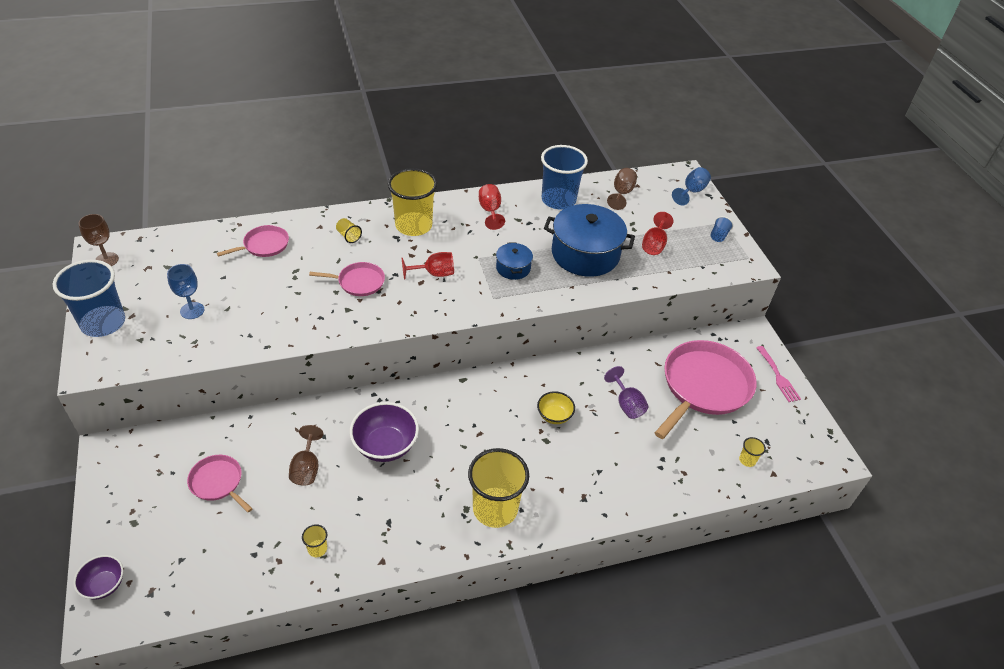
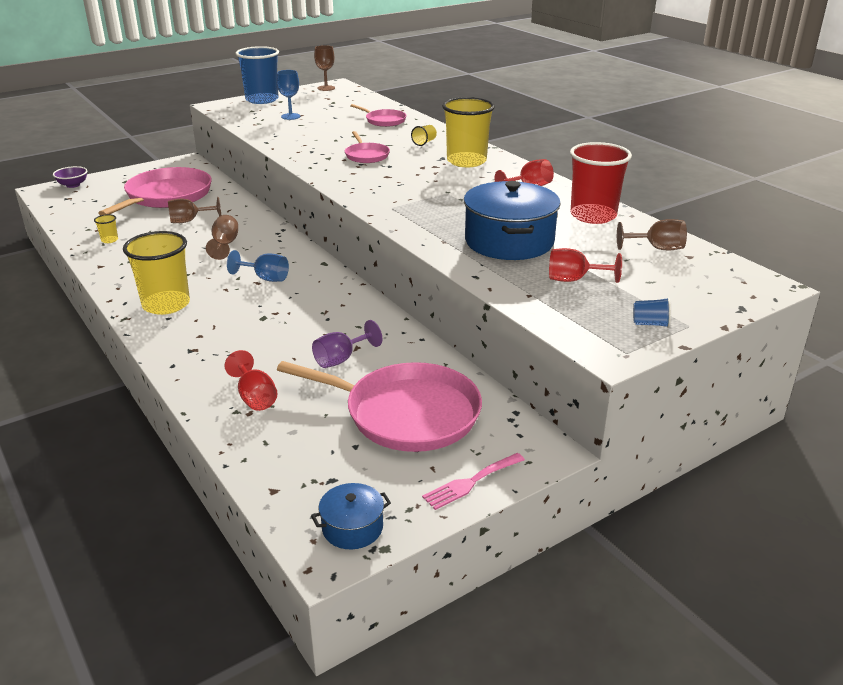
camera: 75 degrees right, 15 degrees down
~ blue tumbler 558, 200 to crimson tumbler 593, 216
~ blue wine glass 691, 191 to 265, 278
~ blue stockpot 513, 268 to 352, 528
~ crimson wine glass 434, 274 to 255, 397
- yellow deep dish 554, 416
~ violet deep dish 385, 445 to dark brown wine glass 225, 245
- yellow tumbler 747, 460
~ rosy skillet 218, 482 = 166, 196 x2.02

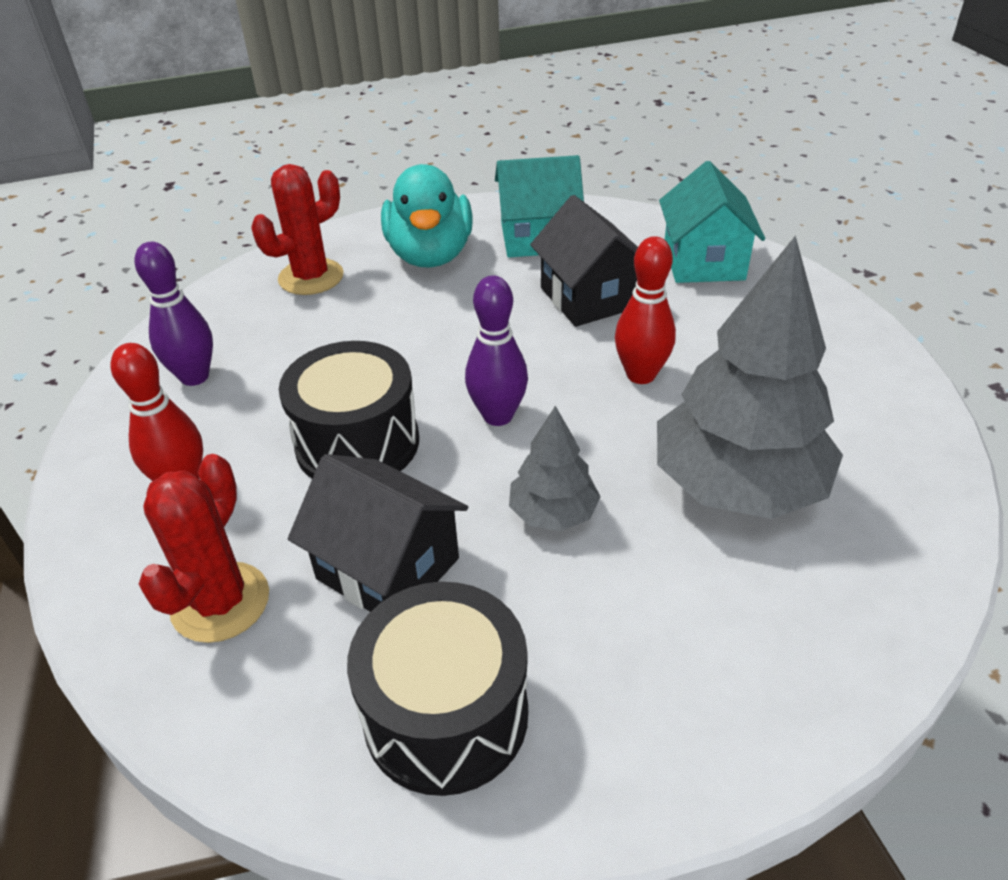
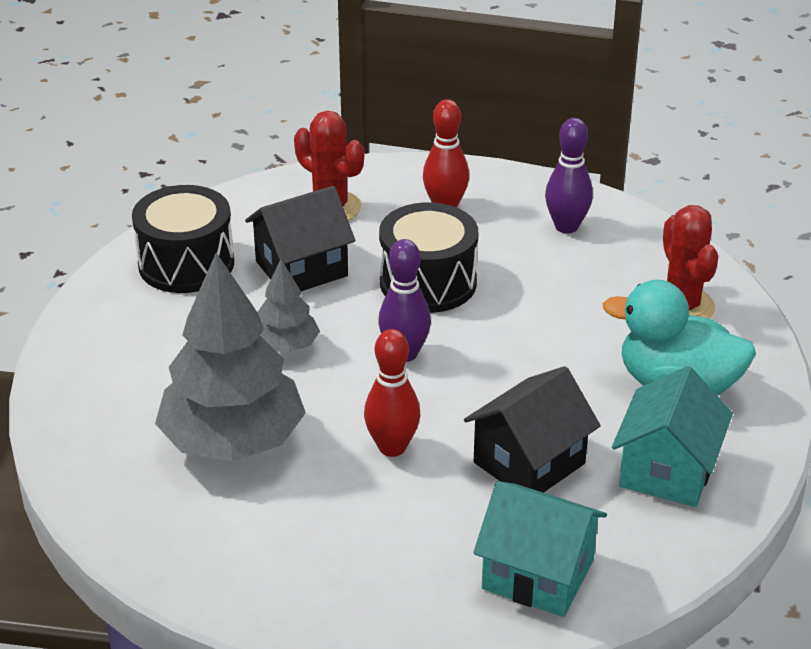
camera: 115 degrees right, 5 degrees down
~ ebony toy house 589, 298 = 529, 463 45 degrees counterclockwise

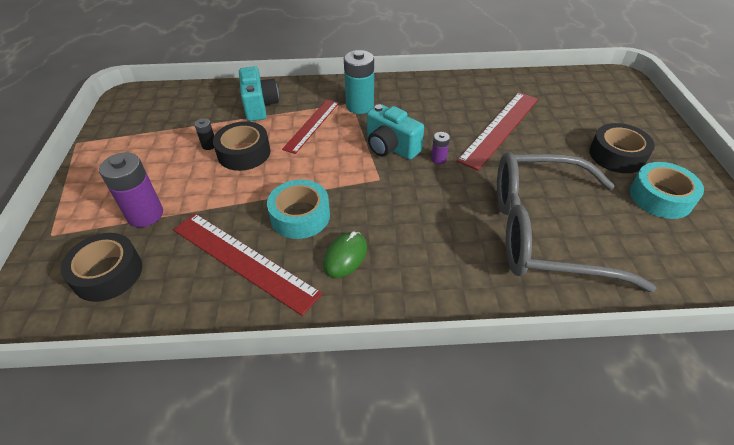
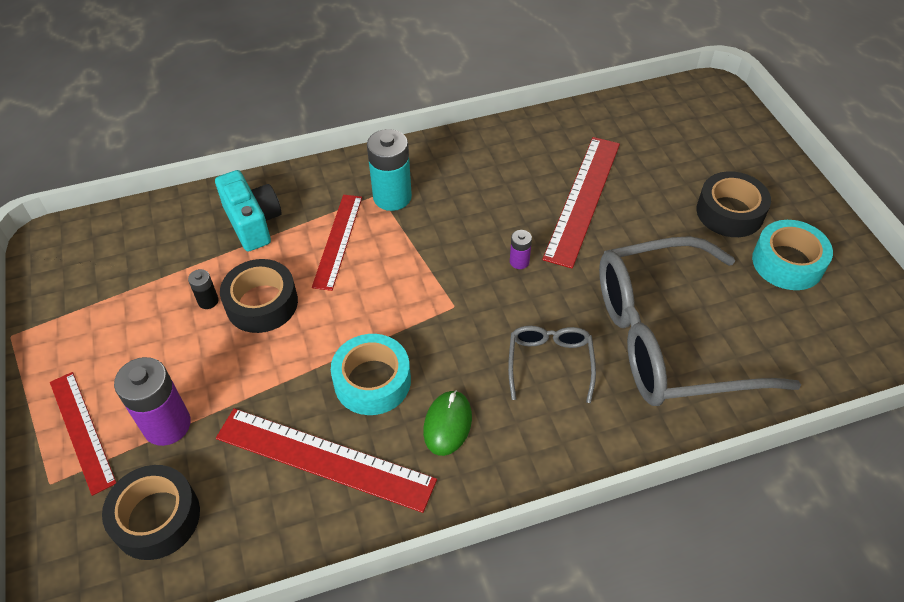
camera: 15 degrees left, 5 degrees up
- aqua photo camera 391, 147
+ grey spectacles 550, 363
+ crimson measuring stick 82, 431

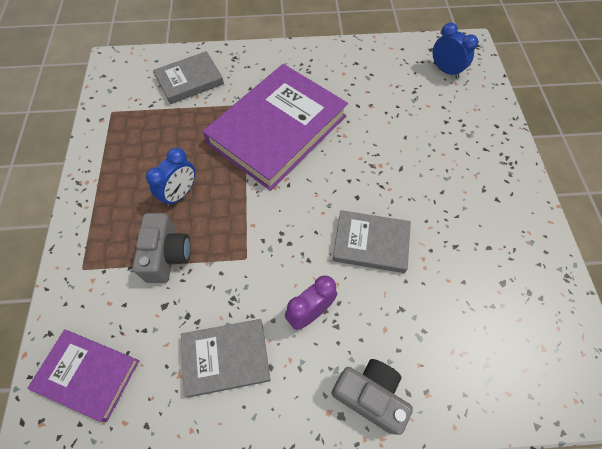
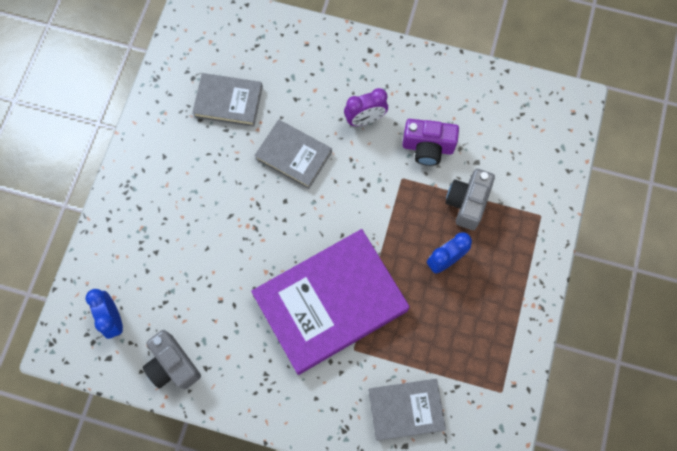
camera: 160 degrees left, 10 degrees up
~ grey hardback 226, 358 to 228, 102
- violet hardback 88, 374
~ grey photo camera 369, 395 to 173, 365
+ violet photo camera 427, 147

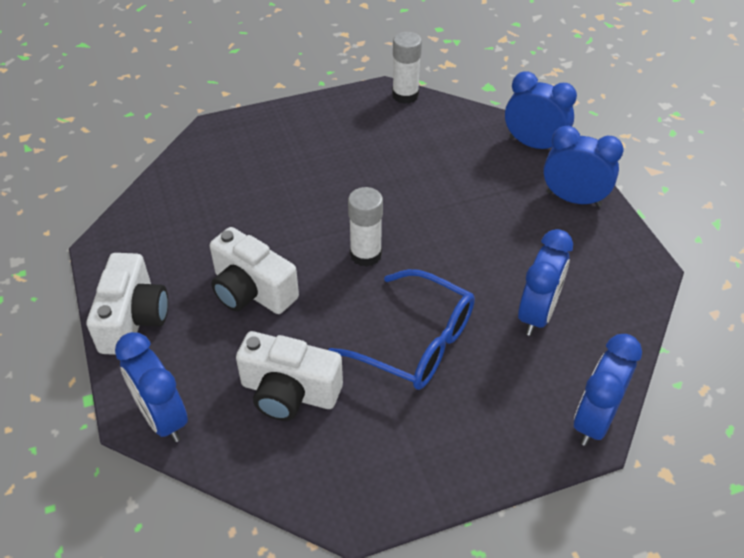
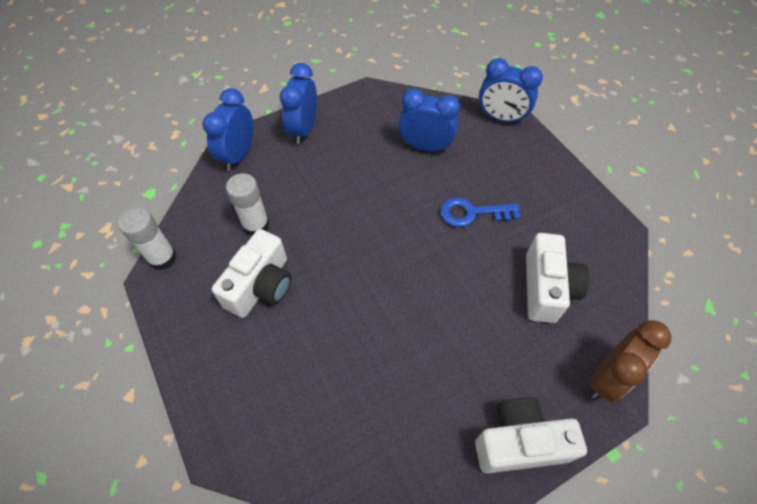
camera: 100 degrees left, 10 degrees up
~ pure white glue 365, 254 to 256, 225
~ pure white photo camera 251, 291 to 261, 286
~ blue spectacles 416, 342 to blue door key 472, 213
~ blue bedside clock 162, 418 to dark brown bedside clock 607, 377

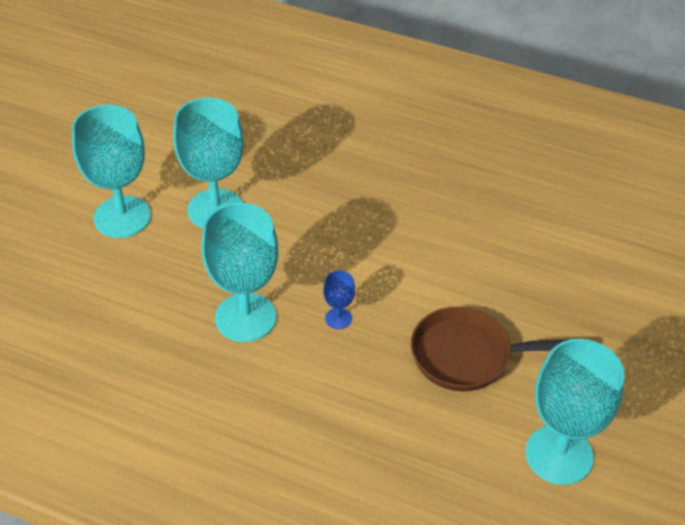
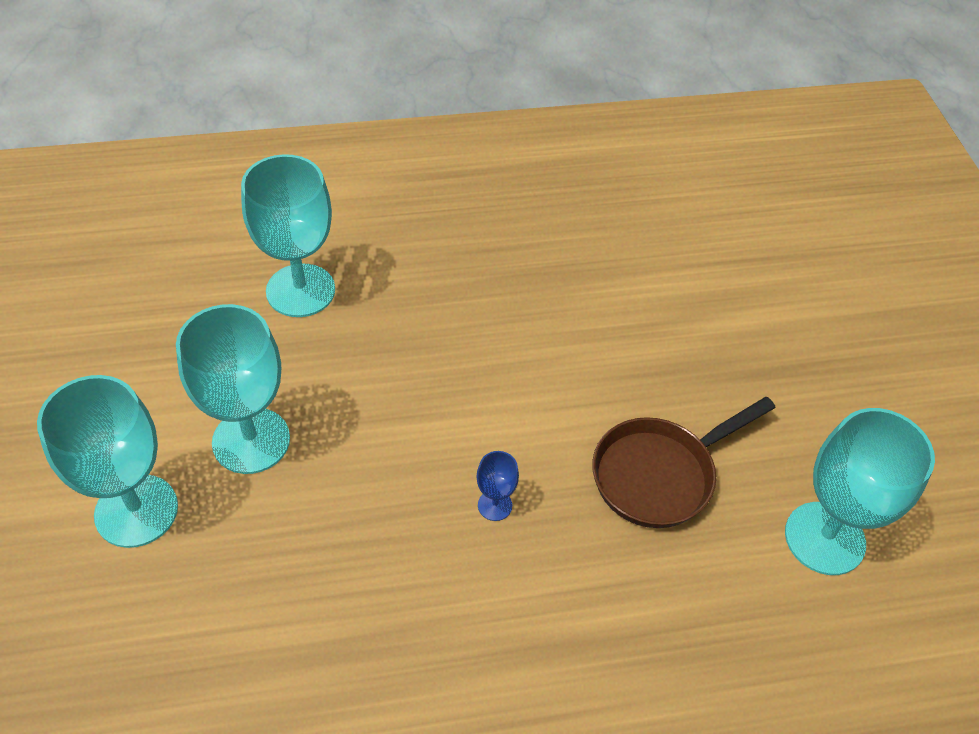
camera: 35 degrees left, 5 degrees up
~ aqua wine glass 245, 317 to 300, 290

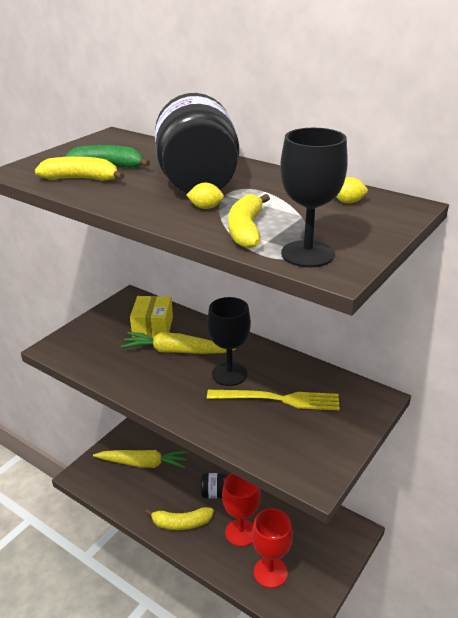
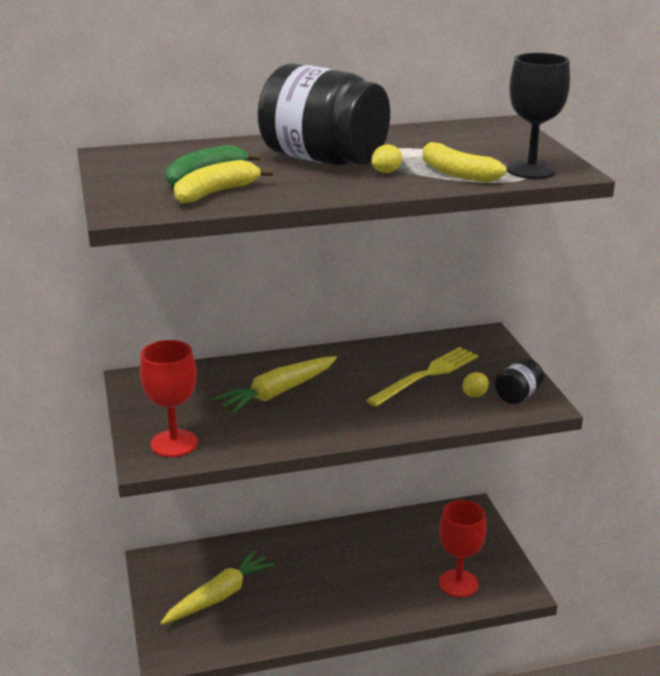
camera: 50 degrees left, 5 degrees down
~ yellow toy lemon 348, 202 to 474, 395
- yellow box 153, 327
- ebony wine glass 229, 374
~ ebony preserve jar 216, 493 to 518, 396
~ crimson wine glass 241, 532 to 174, 443
- yellow banana 181, 523

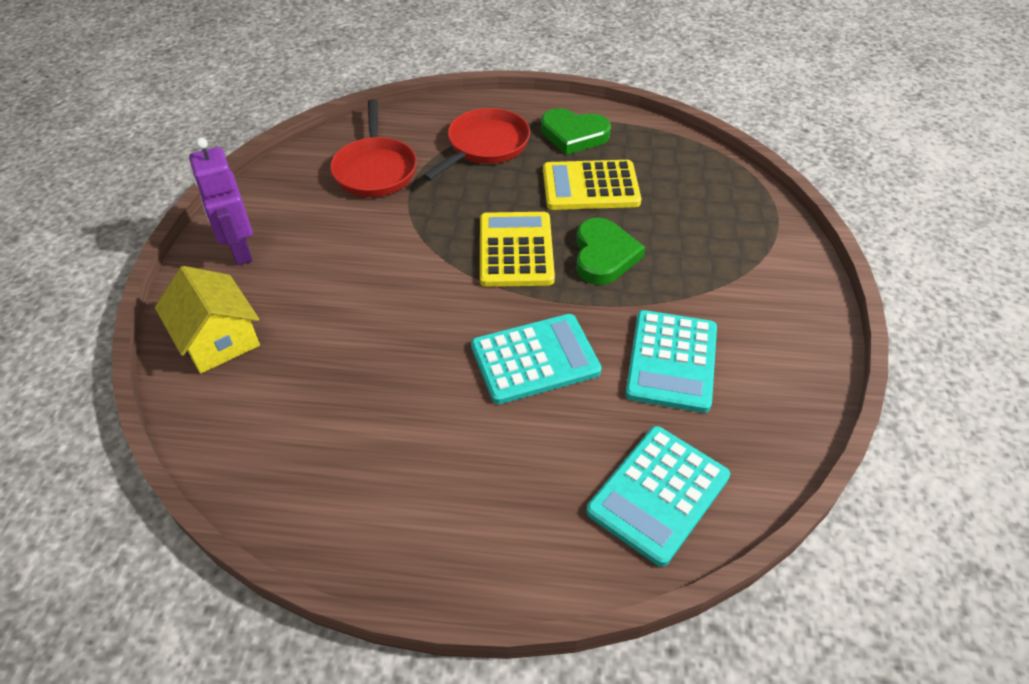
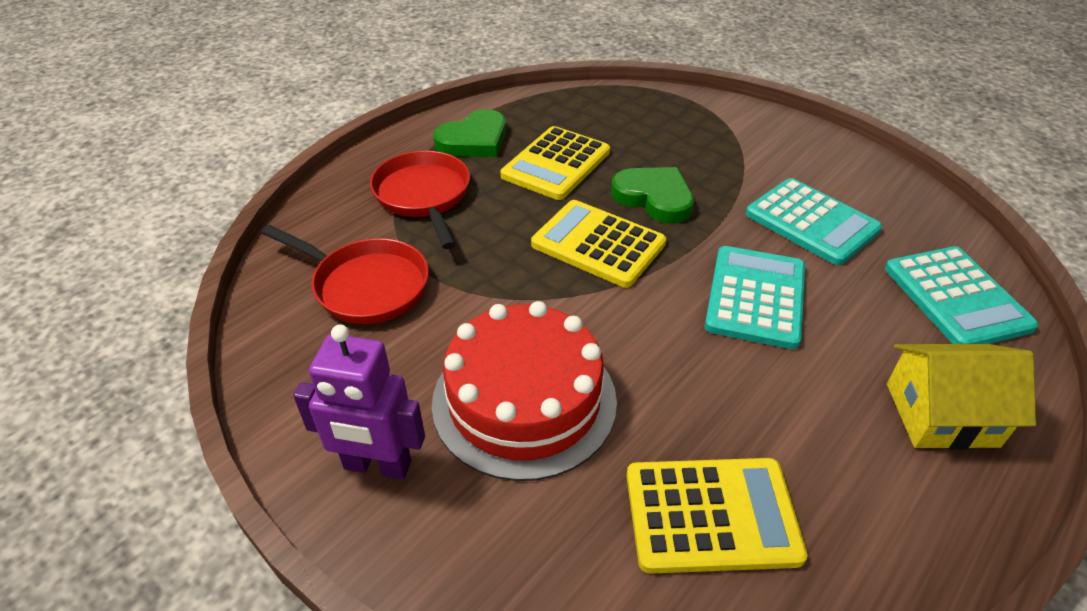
camera: 55 degrees left, 5 degrees down
~ yellow toy house 218, 339 to 941, 414
+ crimson layer cake 524, 400
+ yellow calculator 711, 515

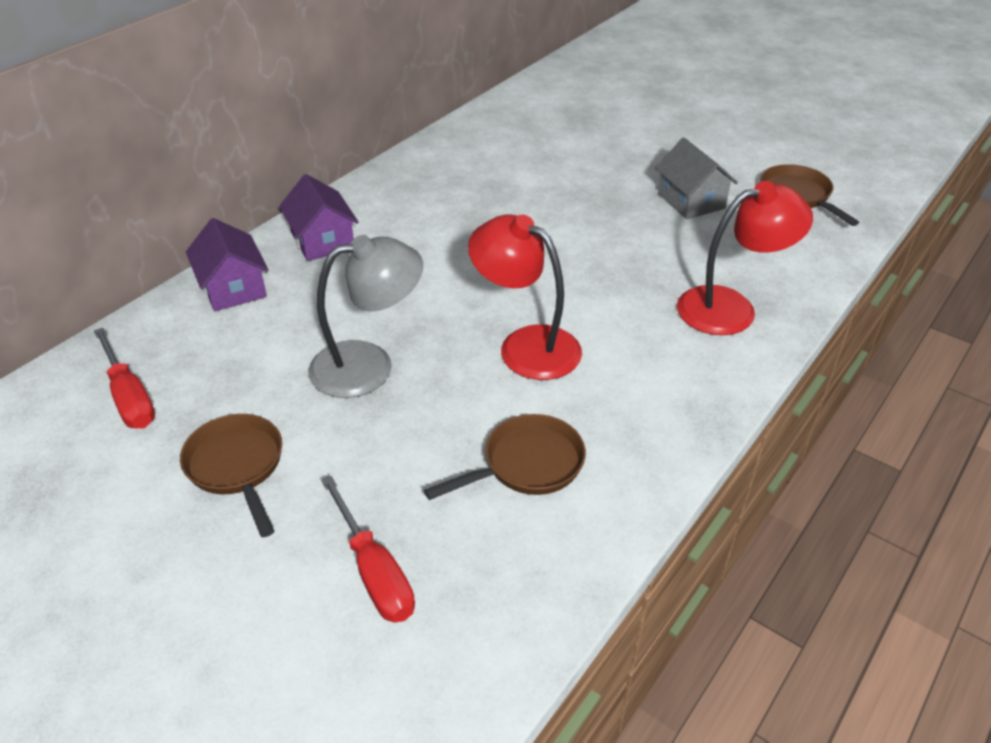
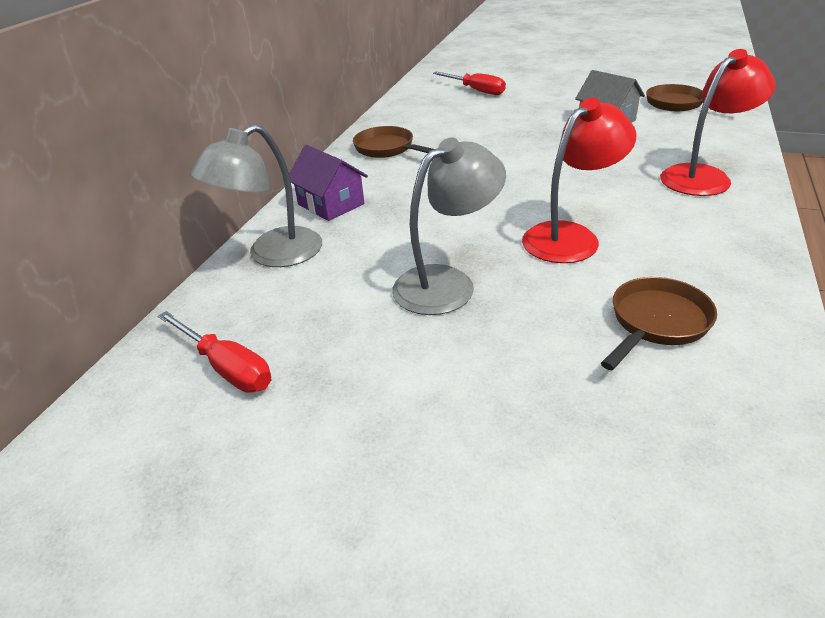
camera: 15 degrees left, 5 degrees down
~ crimson lamp 526, 345 = 570, 236 120 degrees clockwise
~ violet toy house 233, 288 to grey lamp 273, 255
~ dark brown skillet 237, 467 to 387, 149
~ crimson flat screwdriver 374, 571 to 476, 90

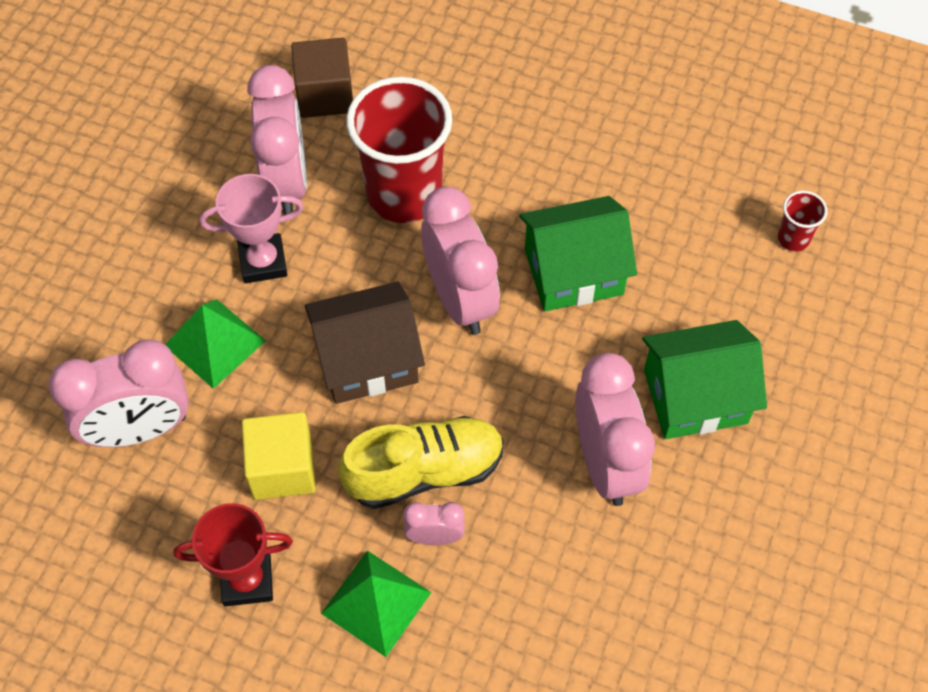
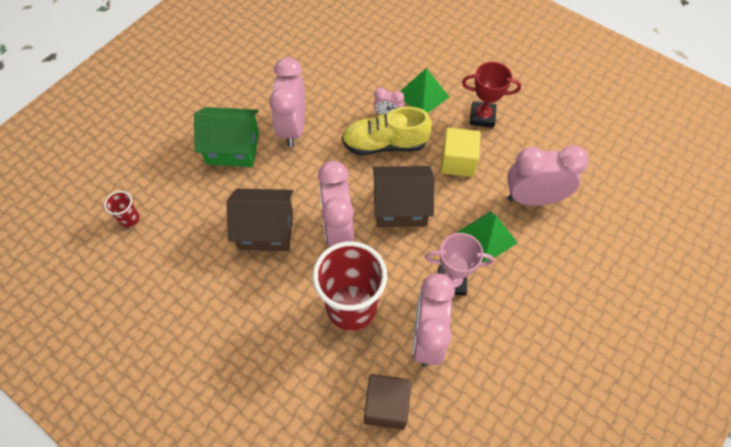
camera: 165 degrees left, 0 degrees up
~ leaf-green toy house 573, 272 to dark brown toy house 266, 230

